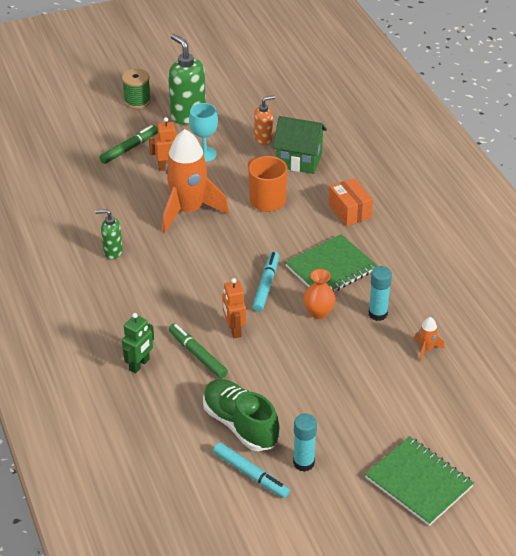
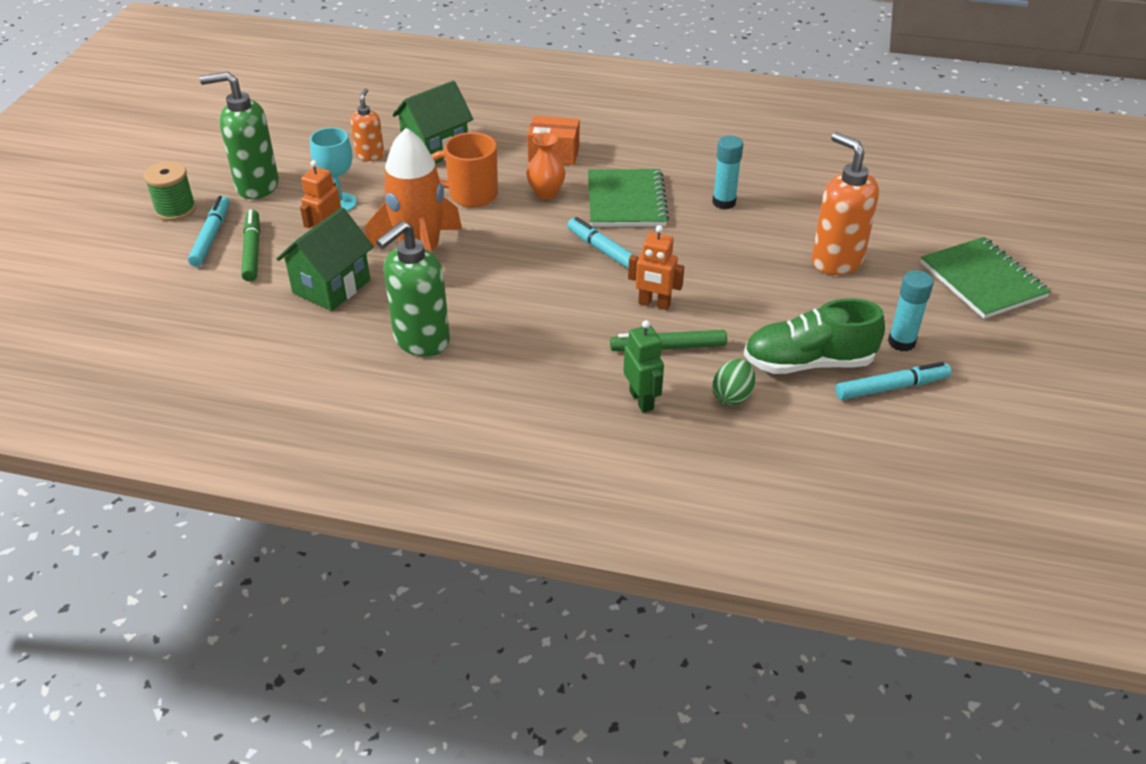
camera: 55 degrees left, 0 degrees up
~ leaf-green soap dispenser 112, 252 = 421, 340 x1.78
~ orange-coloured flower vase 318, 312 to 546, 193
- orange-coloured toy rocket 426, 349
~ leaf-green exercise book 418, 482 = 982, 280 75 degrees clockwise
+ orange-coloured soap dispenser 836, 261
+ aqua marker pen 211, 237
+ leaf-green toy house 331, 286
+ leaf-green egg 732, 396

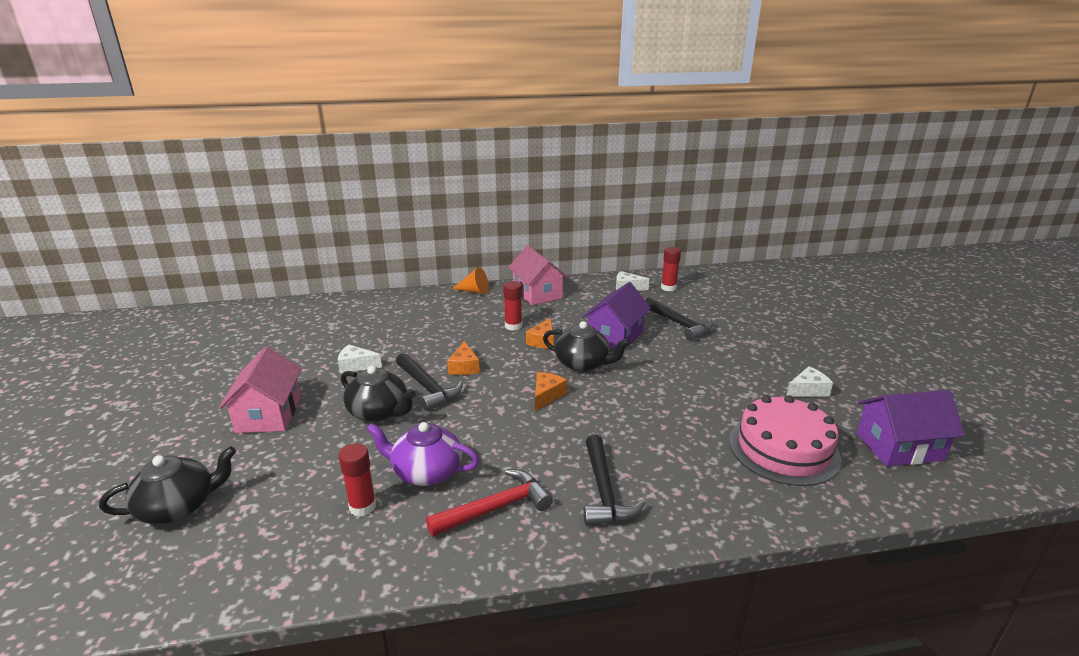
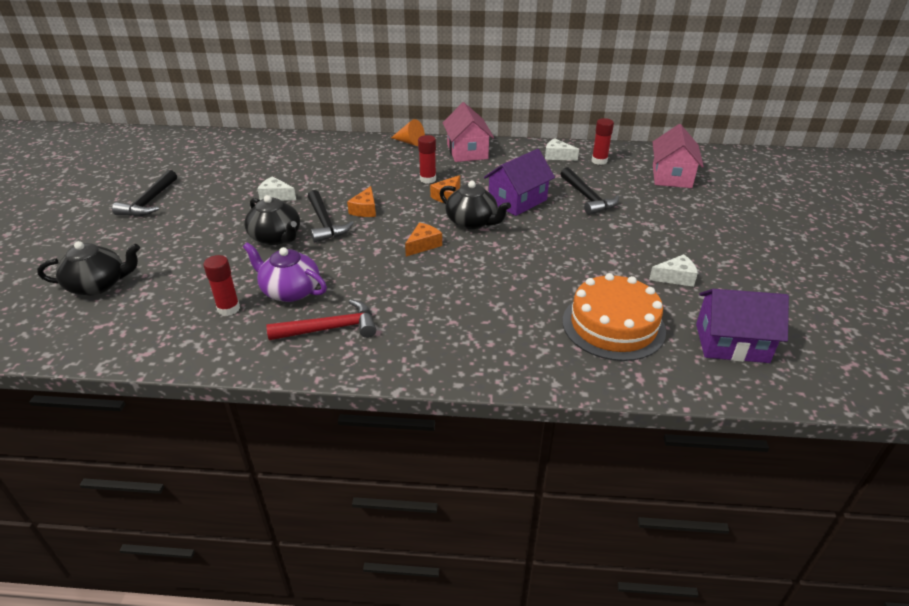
camera: 15 degrees right, 10 degrees up
~ rosy toy house 269, 414 to 671, 176
~ rosy layer cake 783, 449 to orange-coloured layer cake 613, 325
~ ebony claw hammer 604, 491 to 149, 202

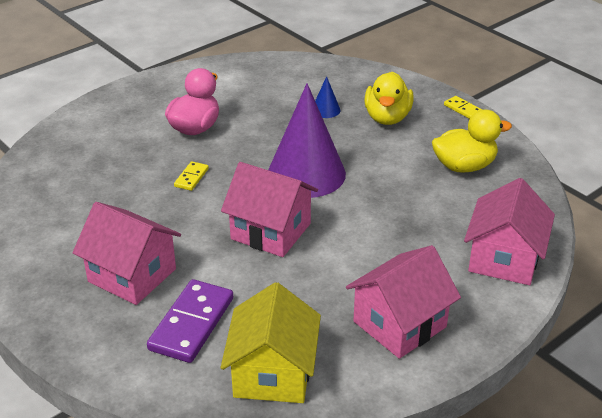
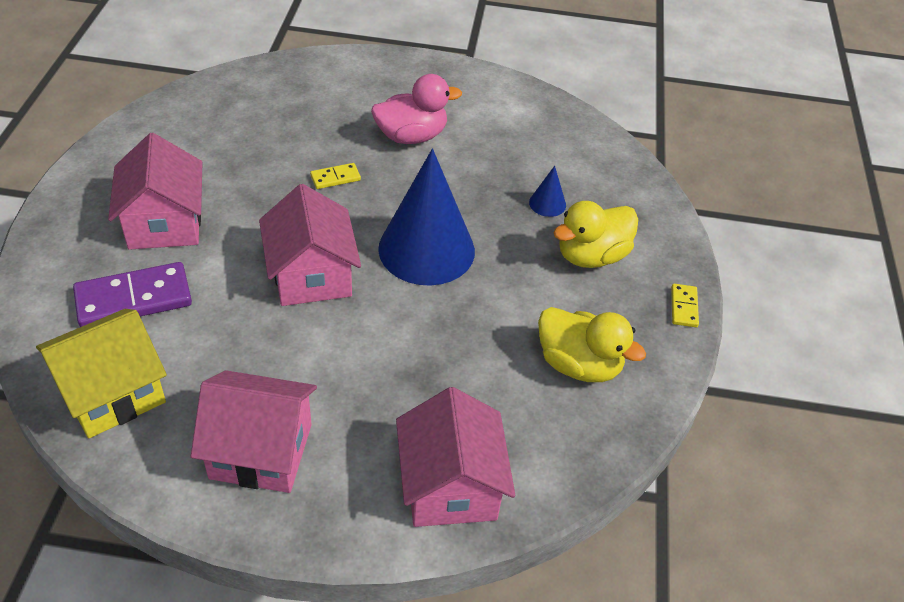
camera: 45 degrees right, 10 degrees up
~ violet cone shape 306, 173 to blue cone shape 426, 249
~ rosy toy house 504, 259 = 450, 486 75 degrees counterclockwise

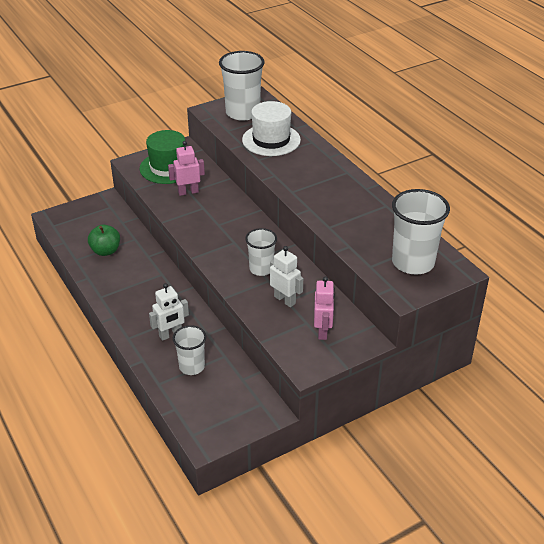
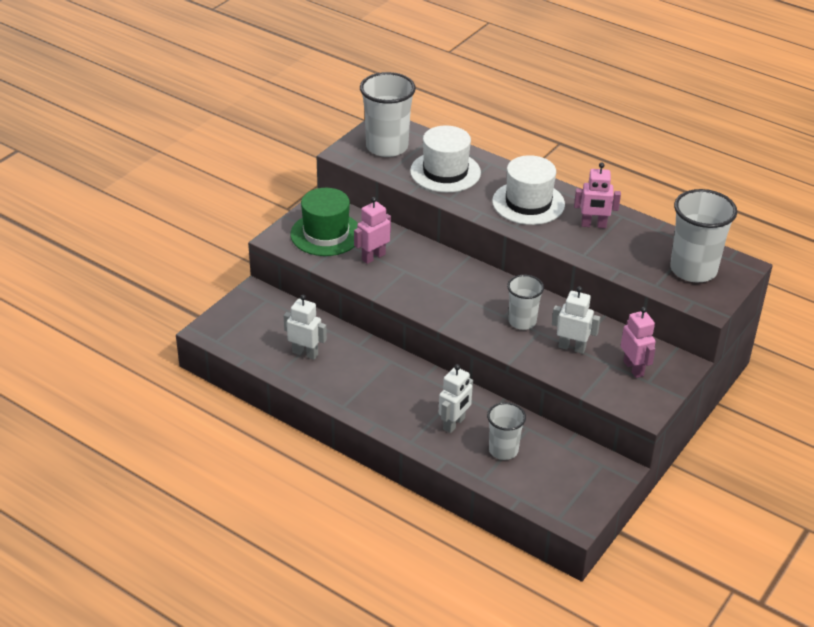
camera: 25 degrees left, 0 degrees up
~ leaf-green apple 105, 251 to pure white toy robot 305, 353
+ pure white top hat 528, 203
+ rosy toy robot 593, 225

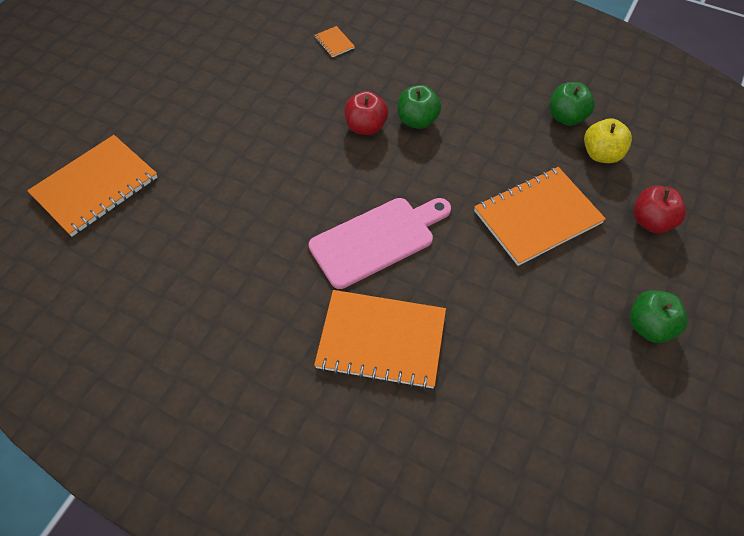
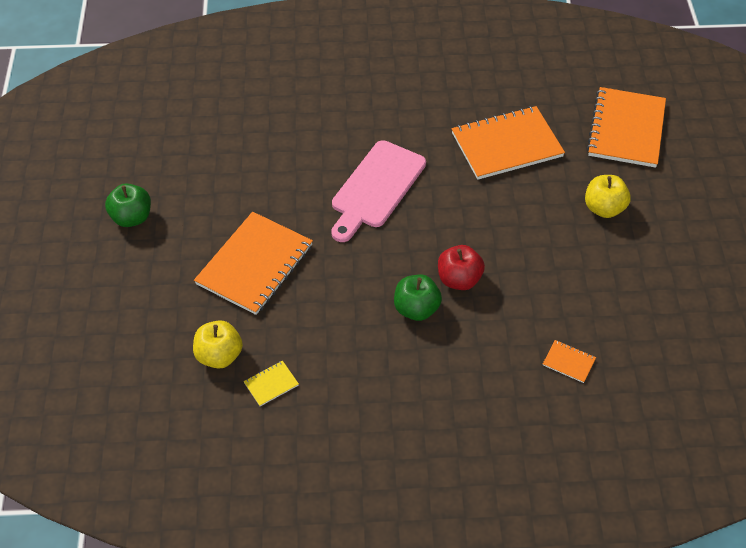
camera: 150 degrees right, 5 degrees down
~ leaf-green apple 566, 117 to yellow exercise book 271, 384
- crimson apple 651, 221
~ orange-coloured exercise book 381, 340 to 507, 145
+ yellow apple 604, 208

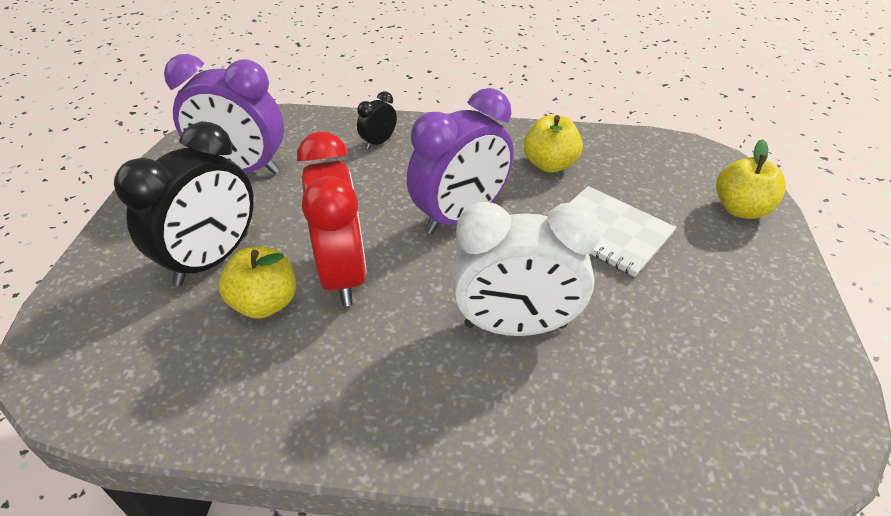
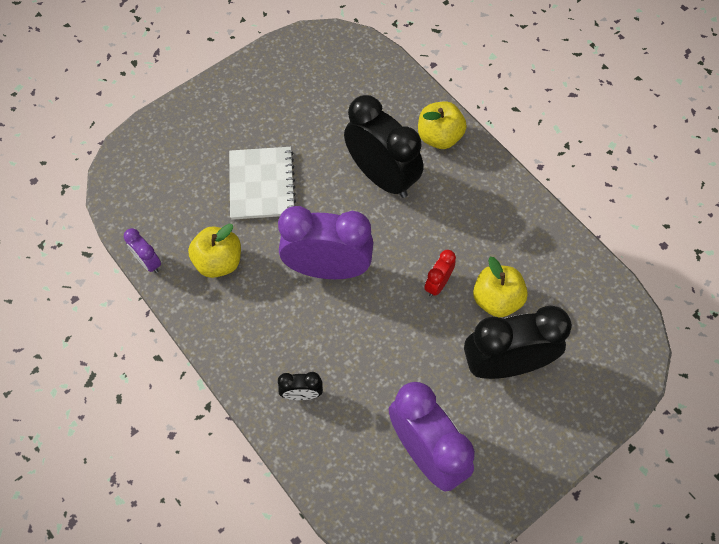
camera: 135 degrees left, 20 degrees up
~ crimson bedside clock 343, 274 = 437, 284 x0.45
~ yellow apple 740, 209 to 439, 137
~ pure white bedside clock 515, 326 to ebony bedside clock 382, 177
+ violet bedside clock 148, 262

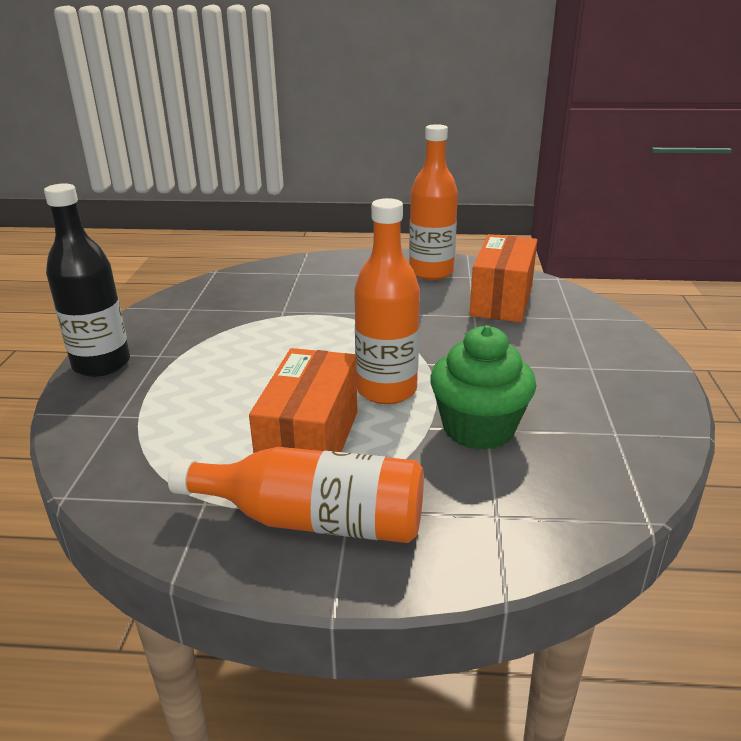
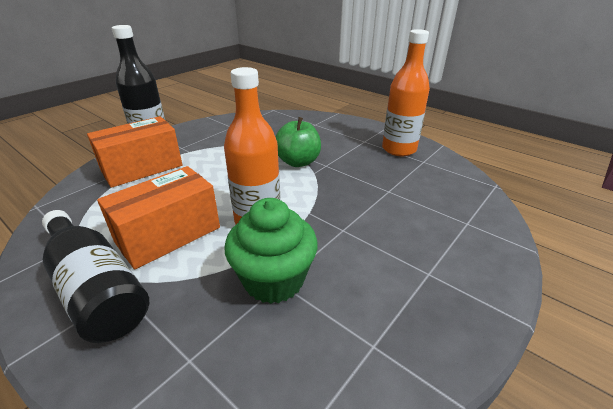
camera: 35 degrees right, 5 degrees up
~ orange-coloured box 502, 300 to 142, 168
~ orange-coloured flask 313, 520 to ebony flask 96, 288
+ leaf-green apple 298, 162

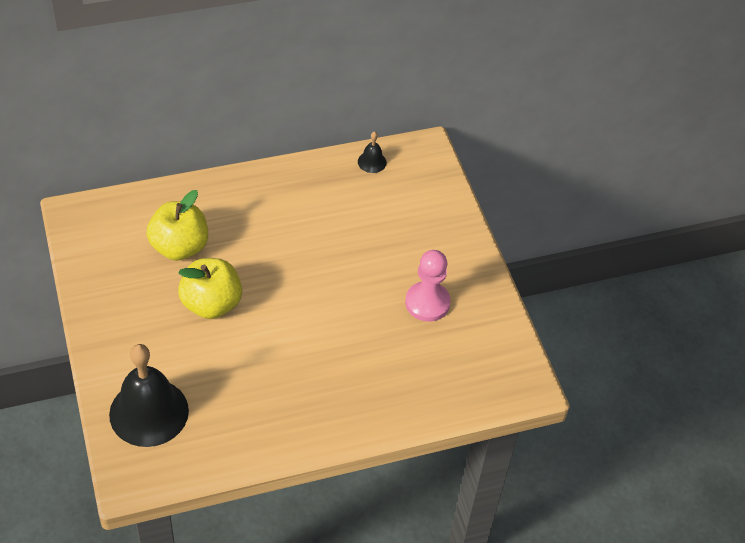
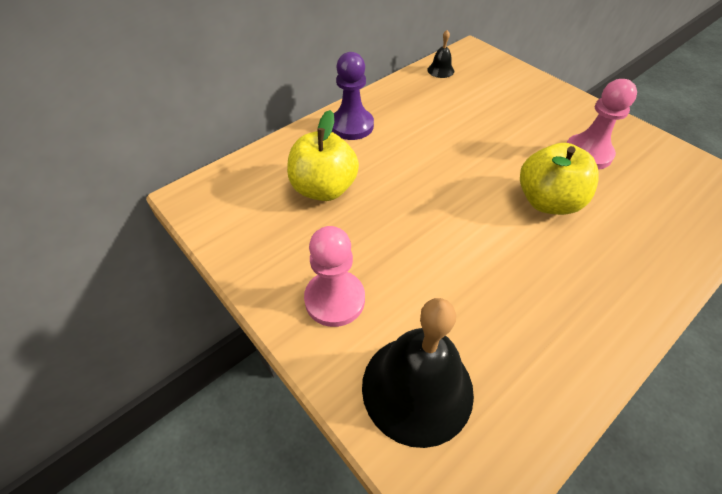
camera: 20 degrees left, 0 degrees up
~ yellow apple 211, 304 to 547, 201
+ violet pawn 352, 126
+ rosy pawn 335, 299

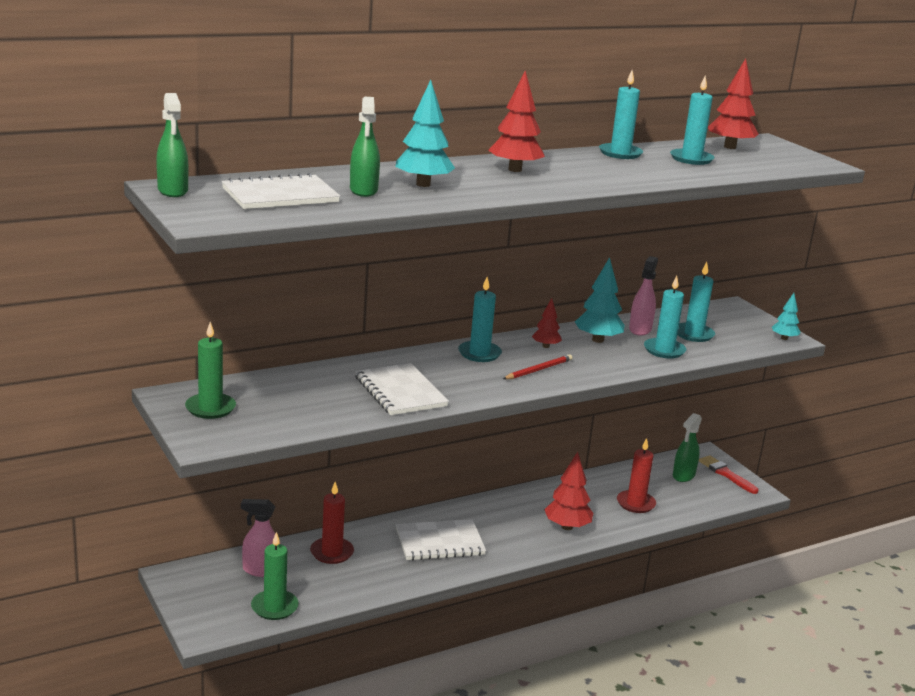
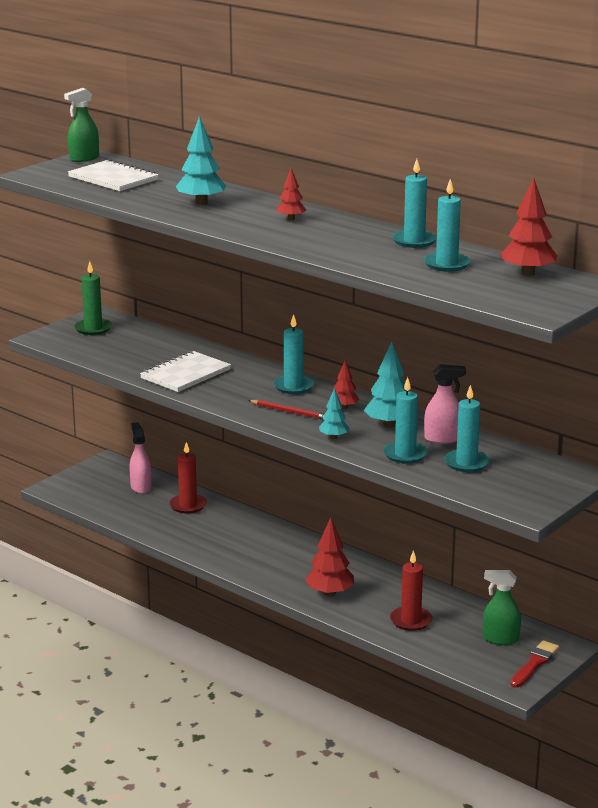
camera: 70 degrees right, 0 degrees up
~ crimson toy tree 515, 170 = 291, 219 x0.59
- leaf-green spray cleaner 363, 190
~ aqua toy tree 784, 338 to 333, 437
- pure white exercise book 440, 542
- leaf-green candle 274, 607

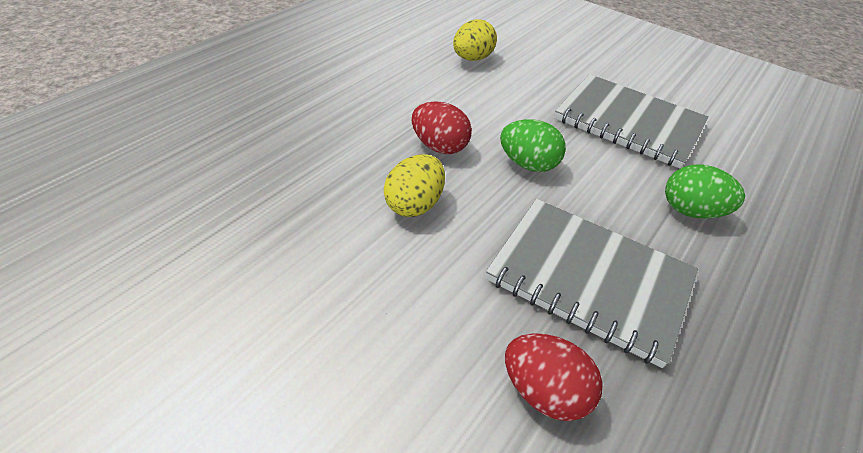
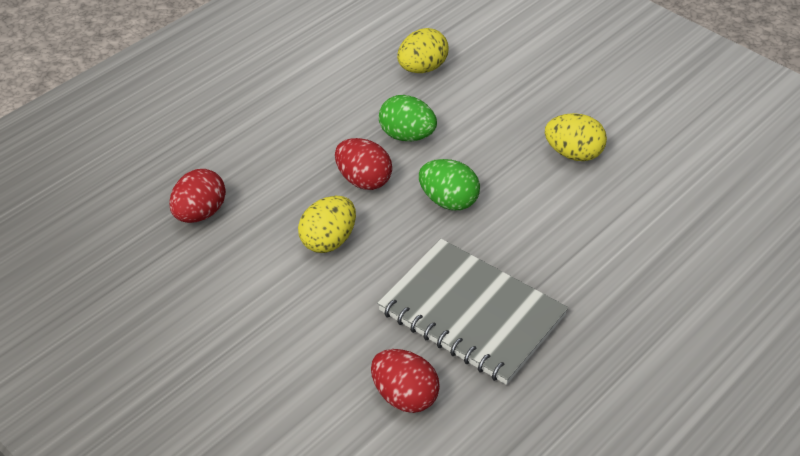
camera: 10 degrees right, 0 degrees up
~ grey exercise book 628, 123 to yellow egg 573, 154
~ leaf-green egg 691, 211 to 407, 136
+ crimson egg 200, 213

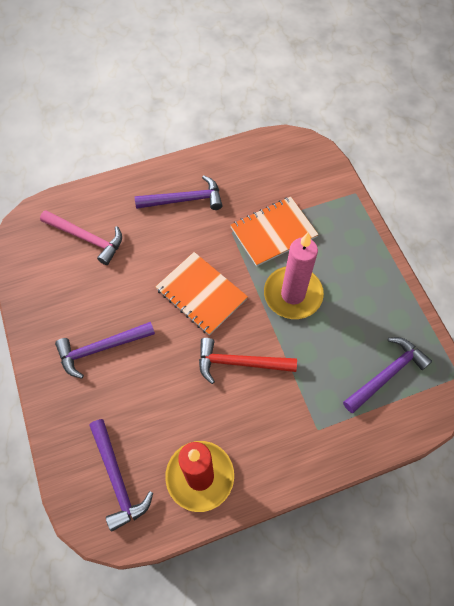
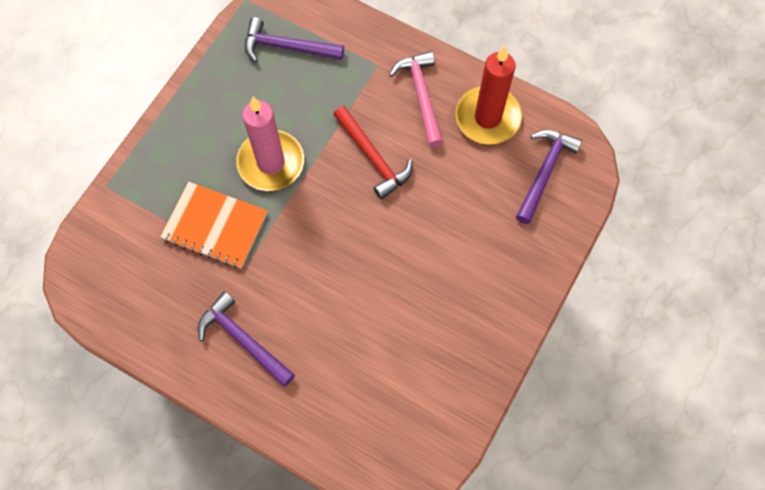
camera: 130 degrees left, 5 degrees up
~ rosy claw hammer 87, 239 to 421, 95
- orange-coloured exercise book 201, 294
- violet claw hammer 100, 349

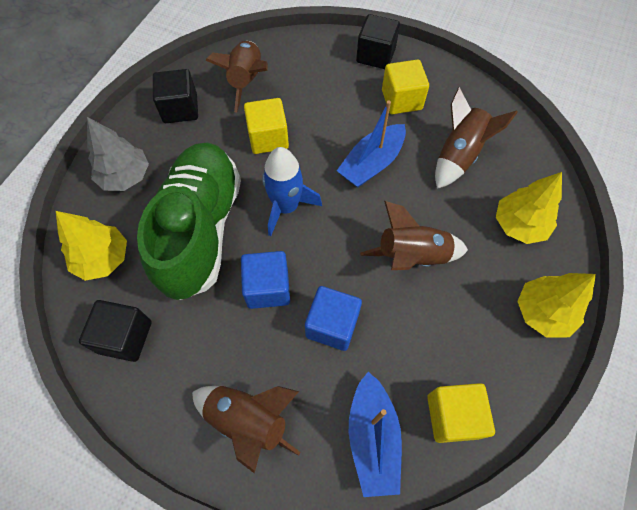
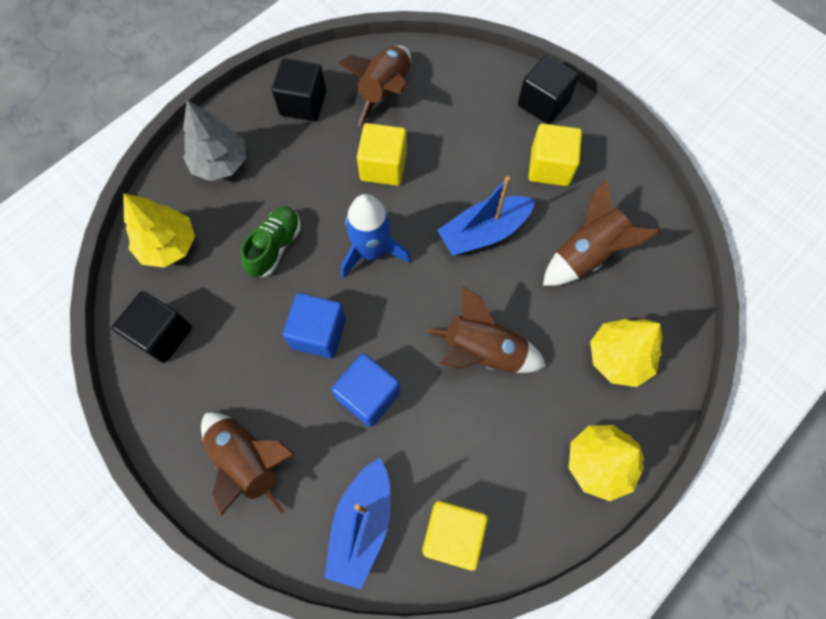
camera: 20 degrees right, 5 degrees up
~ leaf-green shoe 201, 229 = 275, 247 x0.45

